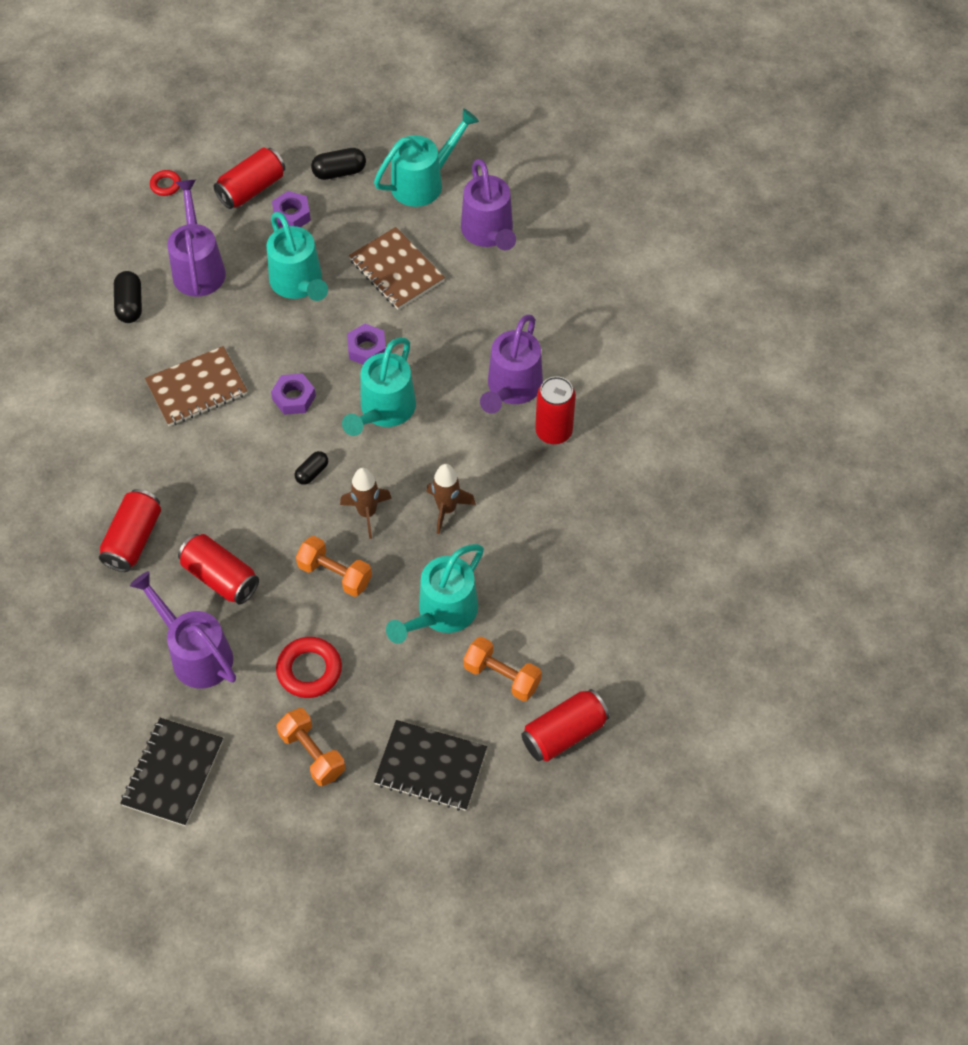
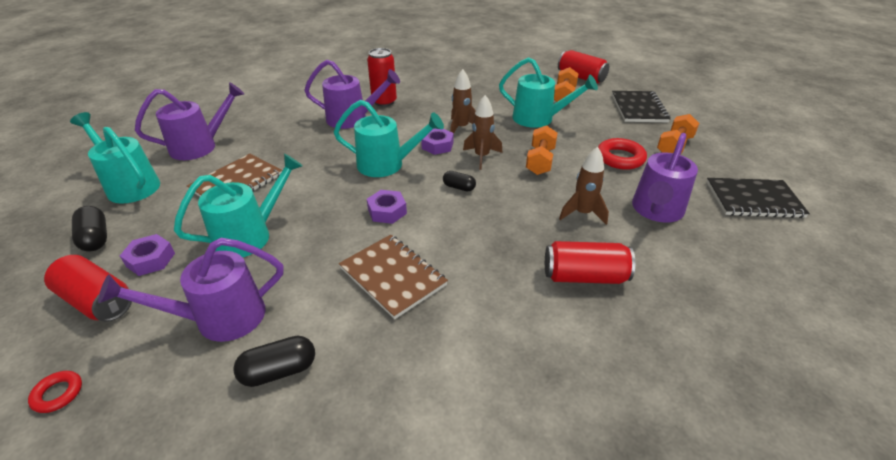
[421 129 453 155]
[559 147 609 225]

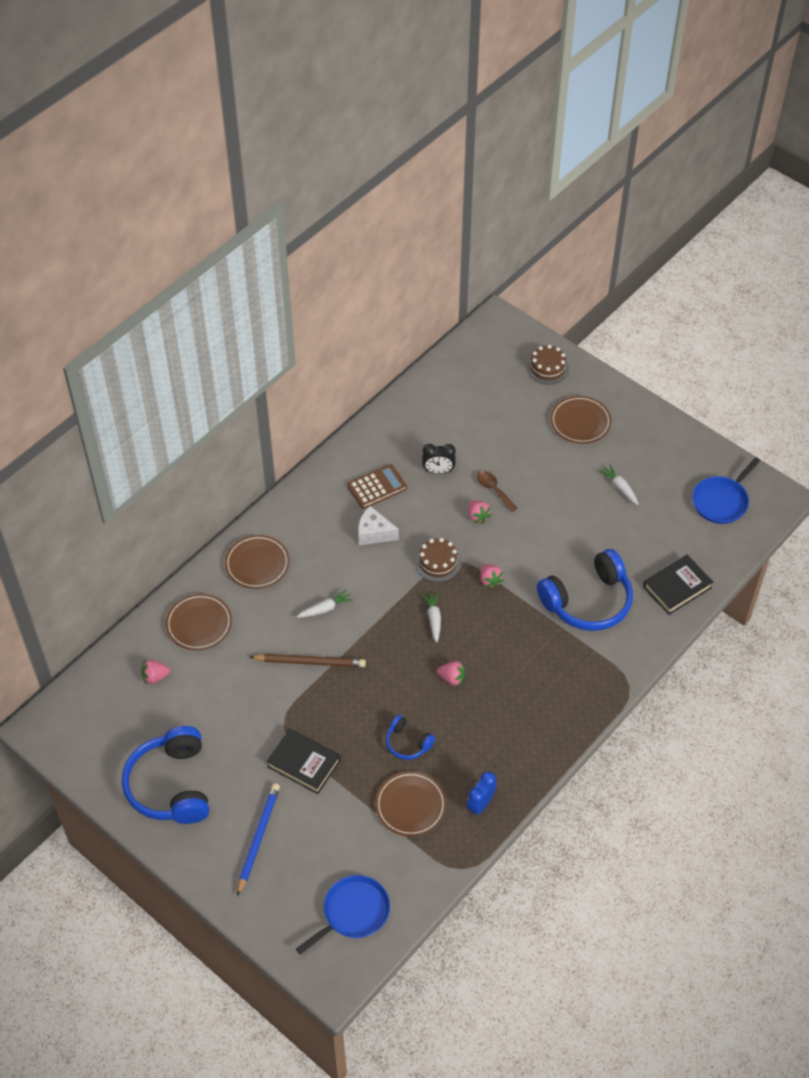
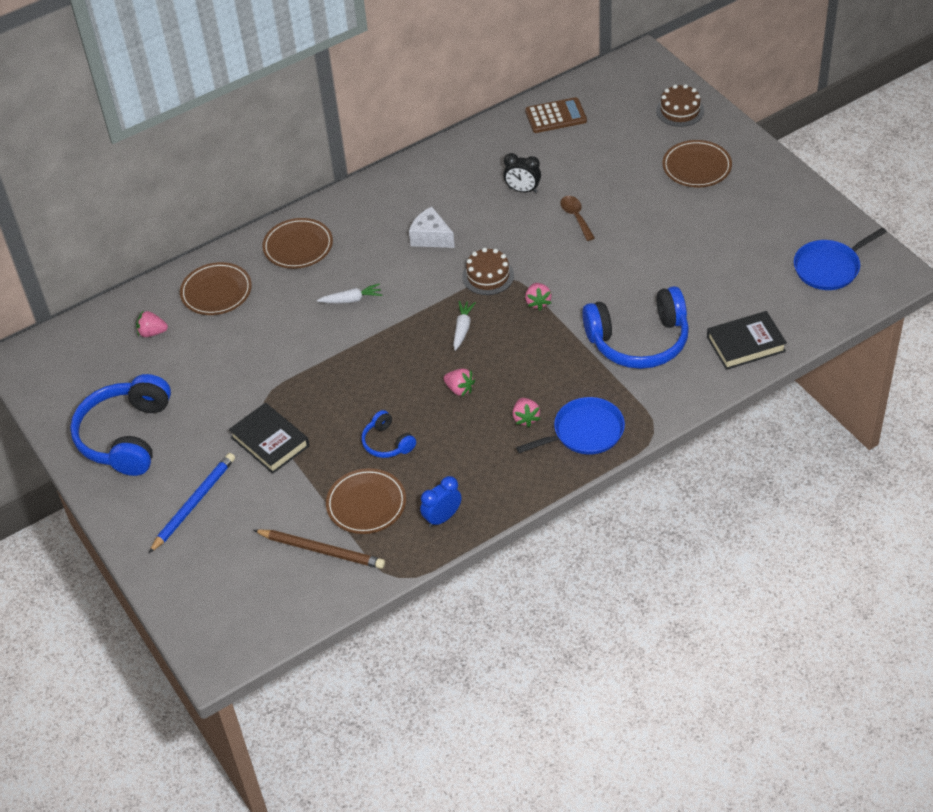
[599 464 639 505] (first image)
[253 529 385 569]
[516 397 625 455]
[525 97 587 133]
[513 398 540 427]

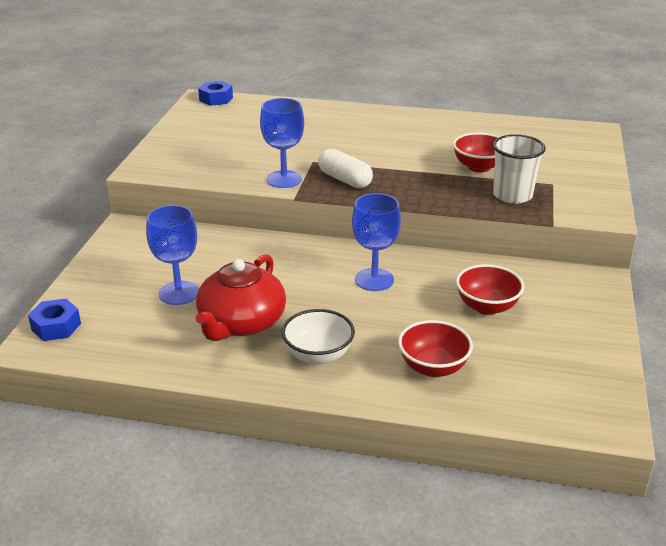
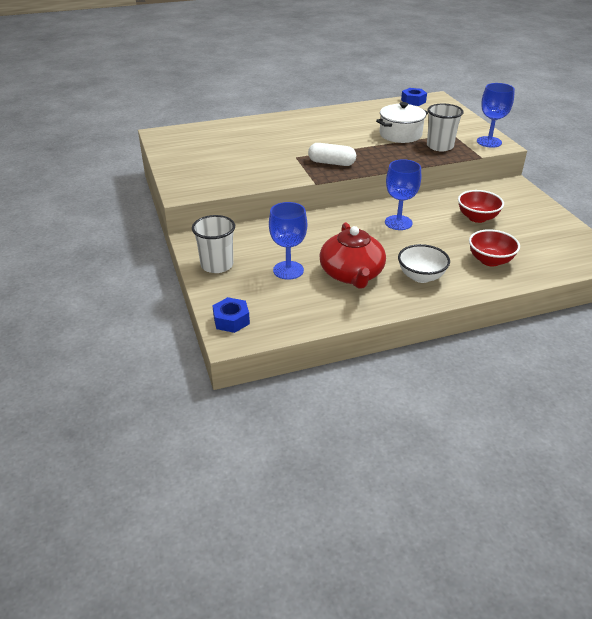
[192 215 235 273]
[401 88 427 106]
[477 83 515 148]
[376 102 428 143]

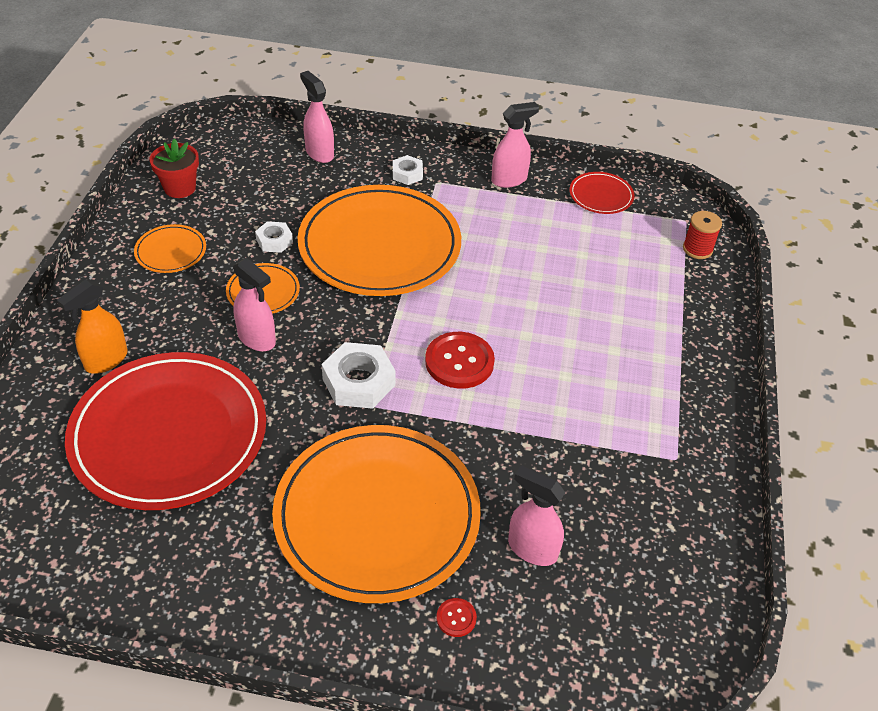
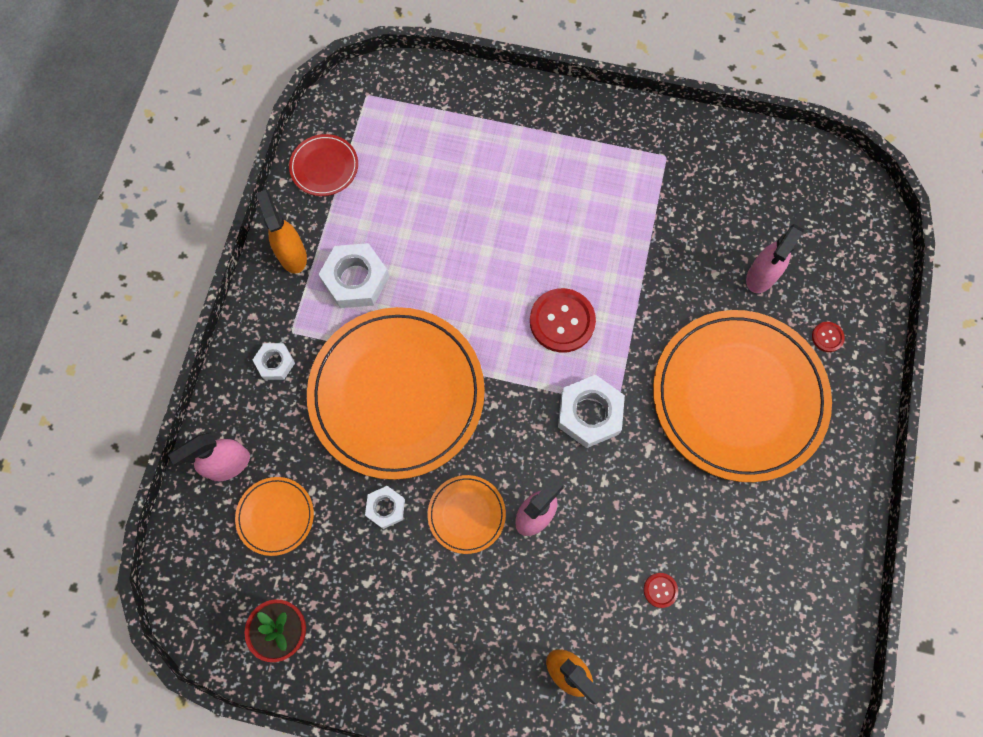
[683 211 722 259] (first image)
[318 243 389 308]
[235 477 314 556]
[644 573 678 608]
[256 190 307 274]

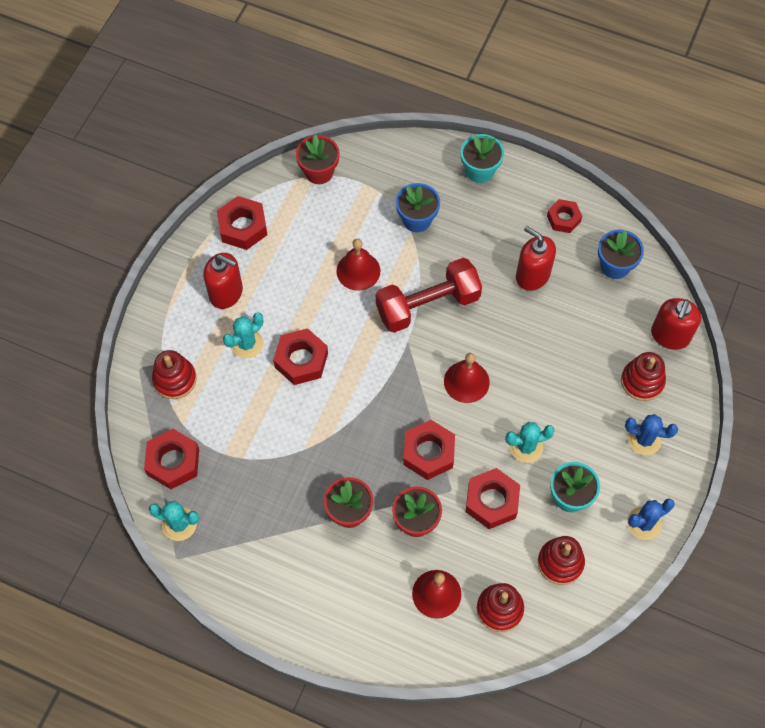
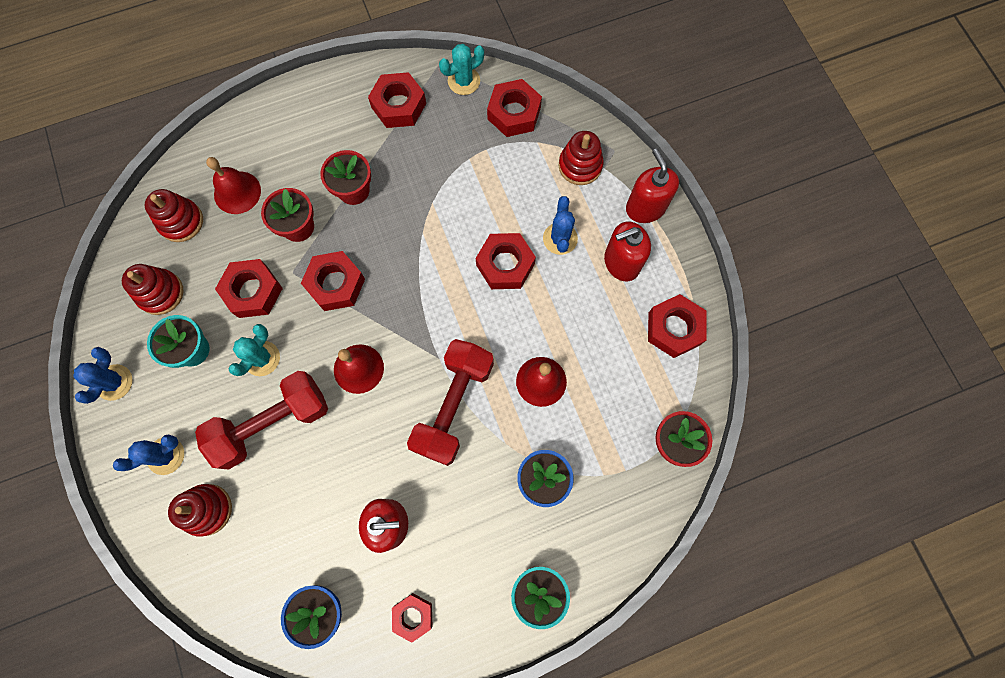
[195 371 328 469]
[368 72 426 128]
[626 149 679 223]
[543 196 578 255]

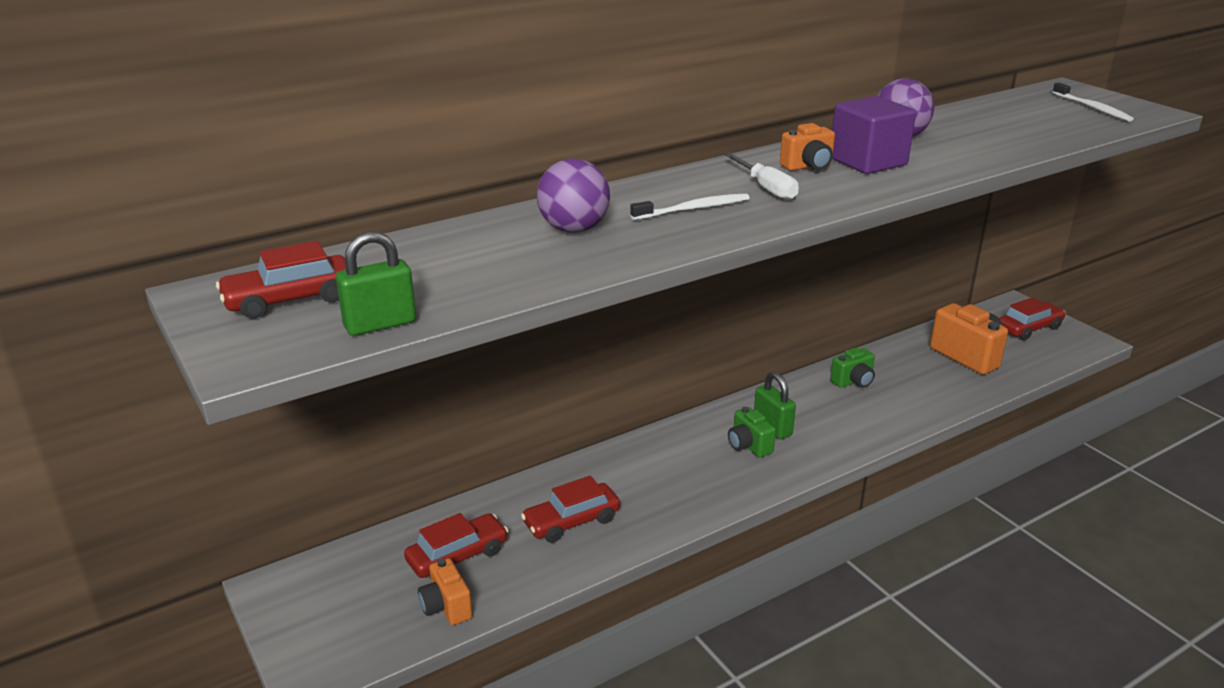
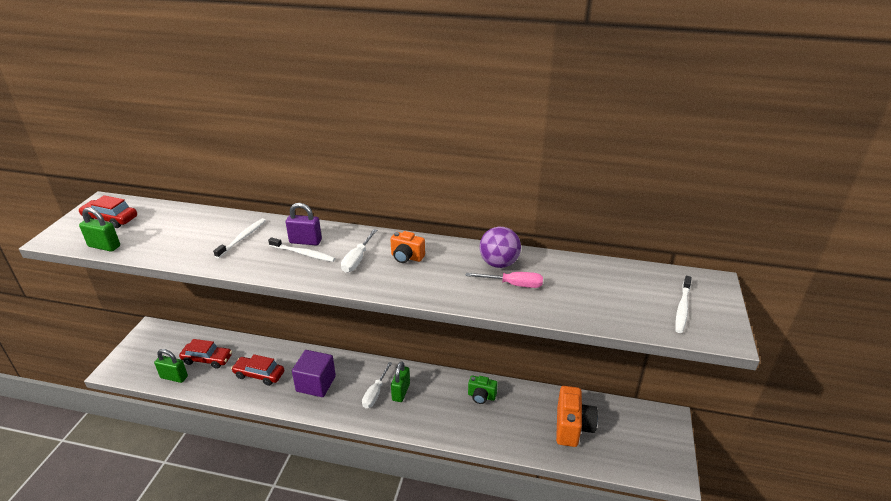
[999 297 1066 340] (first image)
[286 203 322 245]
[465 272 543 288]
[292 350 336 397]
[154 349 188 383]
[213 218 266 258]
[362 362 392 408]

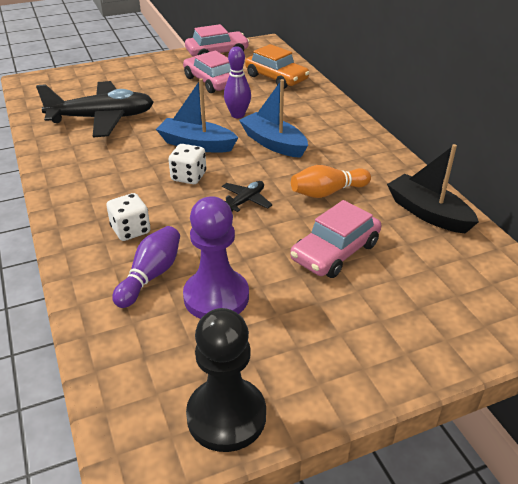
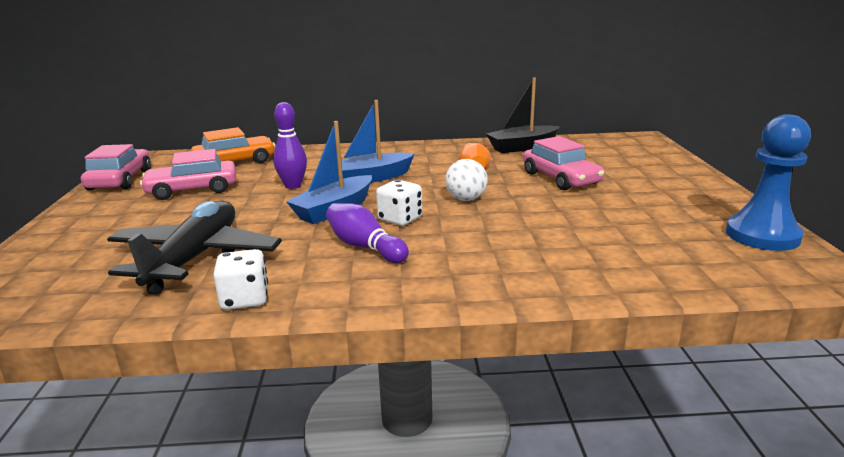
[183 196 249 319] (first image)
[213 249 268 310]
[326 203 409 263]
[445 159 488 201]
[726 114 811 251]

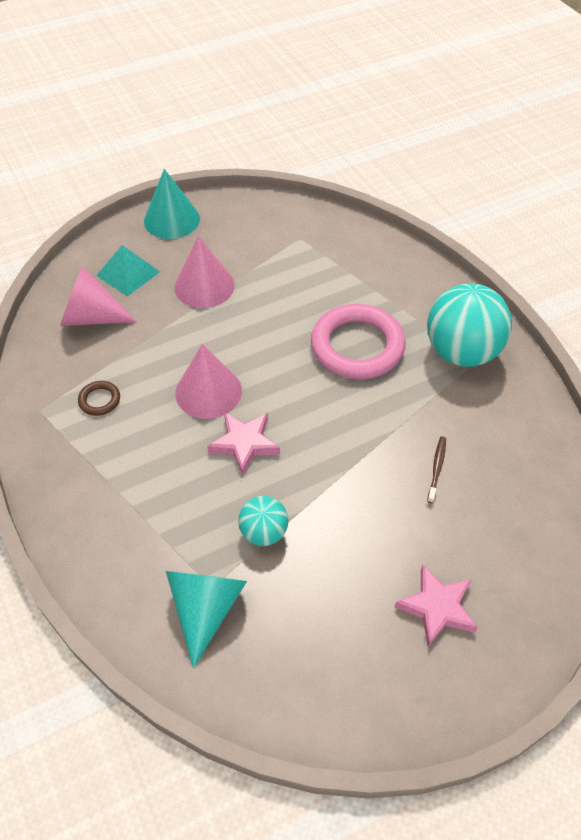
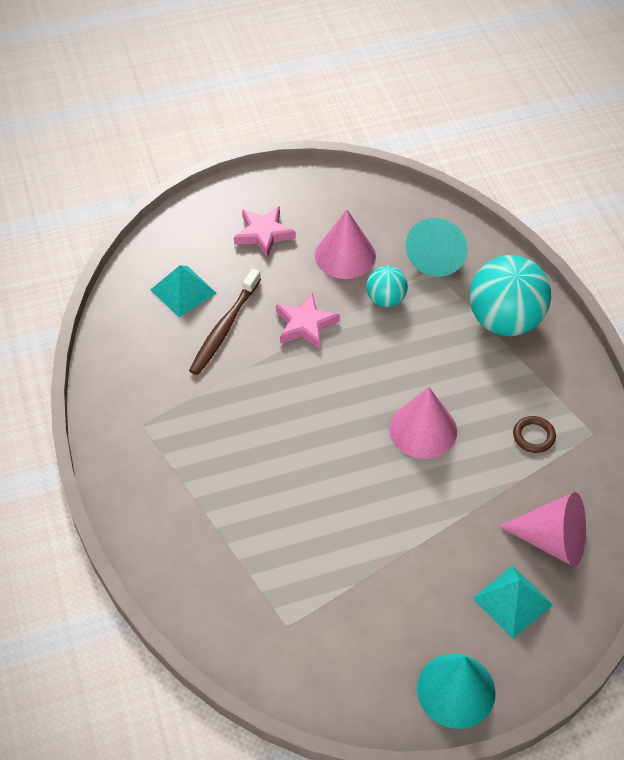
[311 304 405 379] (first image)
[150 265 216 317]
[315 209 376 279]
[276 293 340 349]
[469 255 551 336]
[189 268 261 375]

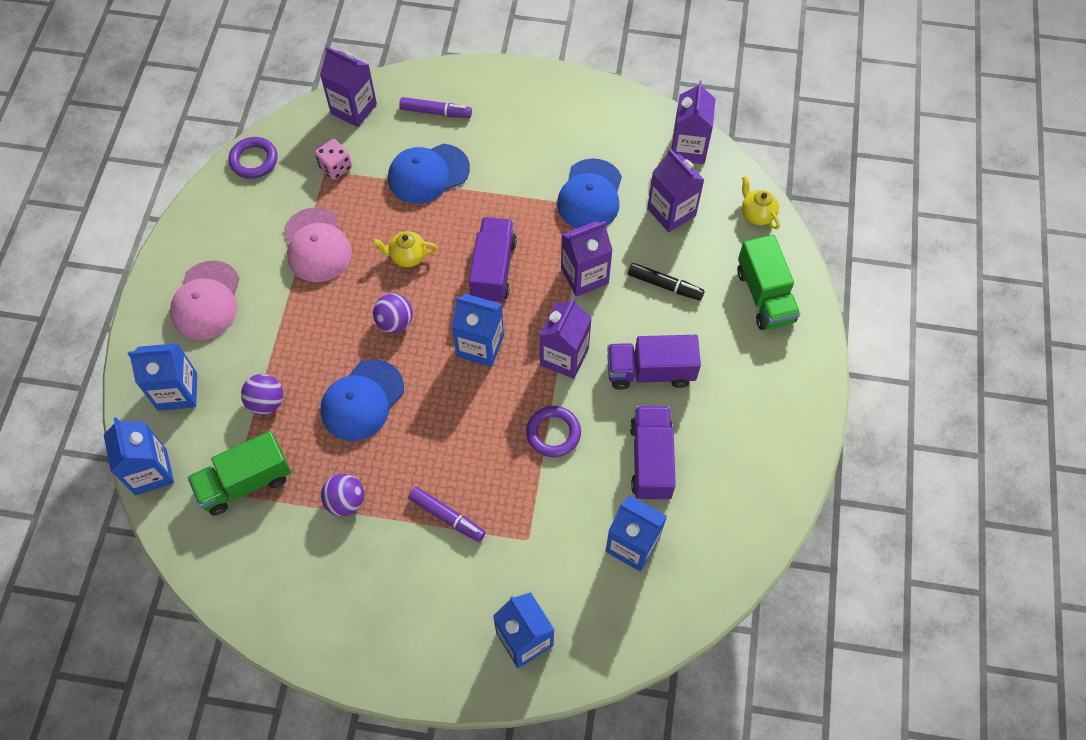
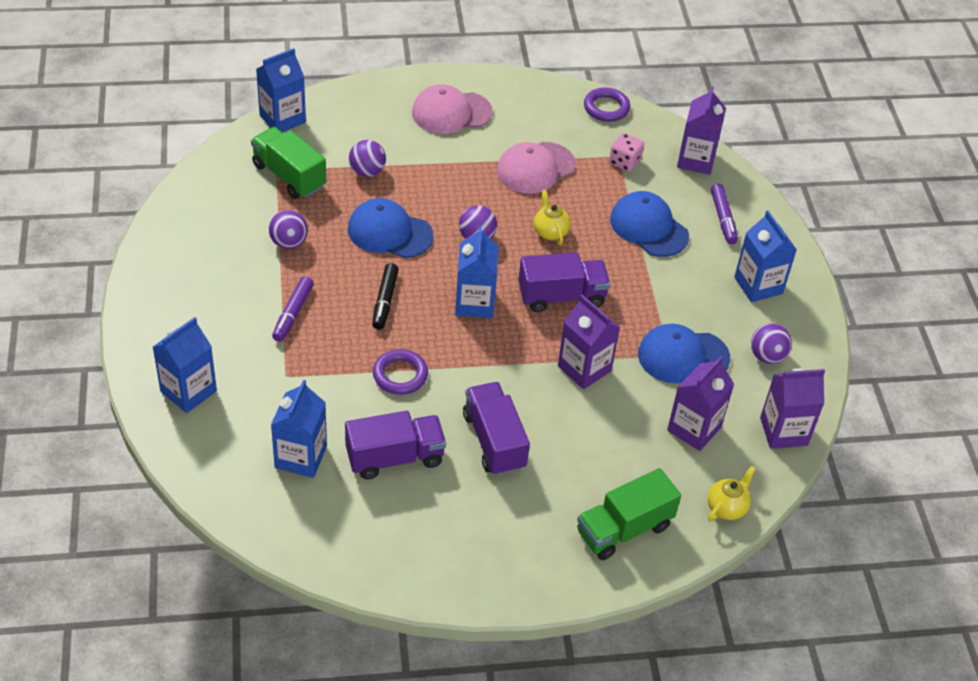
[539 297 592 379] (first image)
[751 323 792 364]
[734 211 797 302]
[372 263 399 330]

